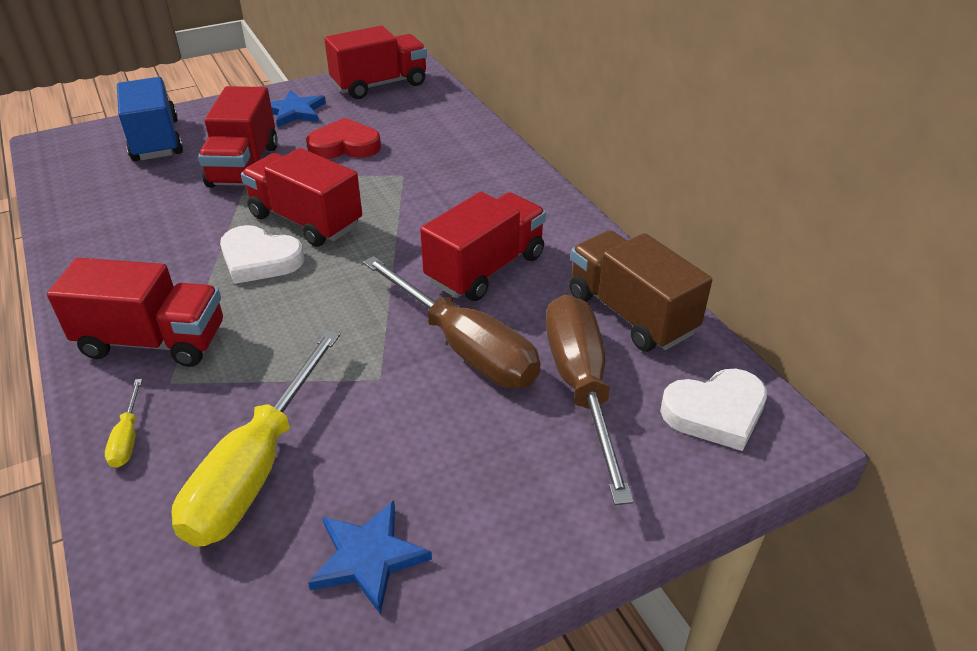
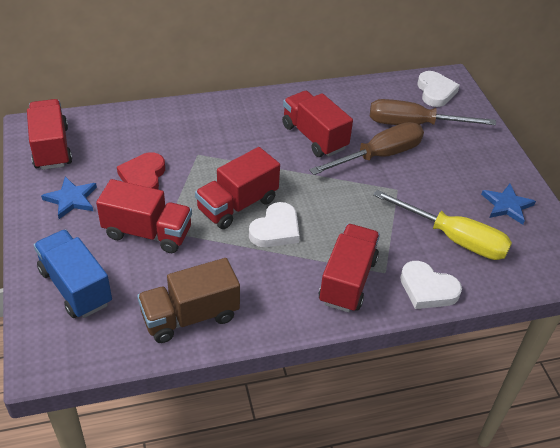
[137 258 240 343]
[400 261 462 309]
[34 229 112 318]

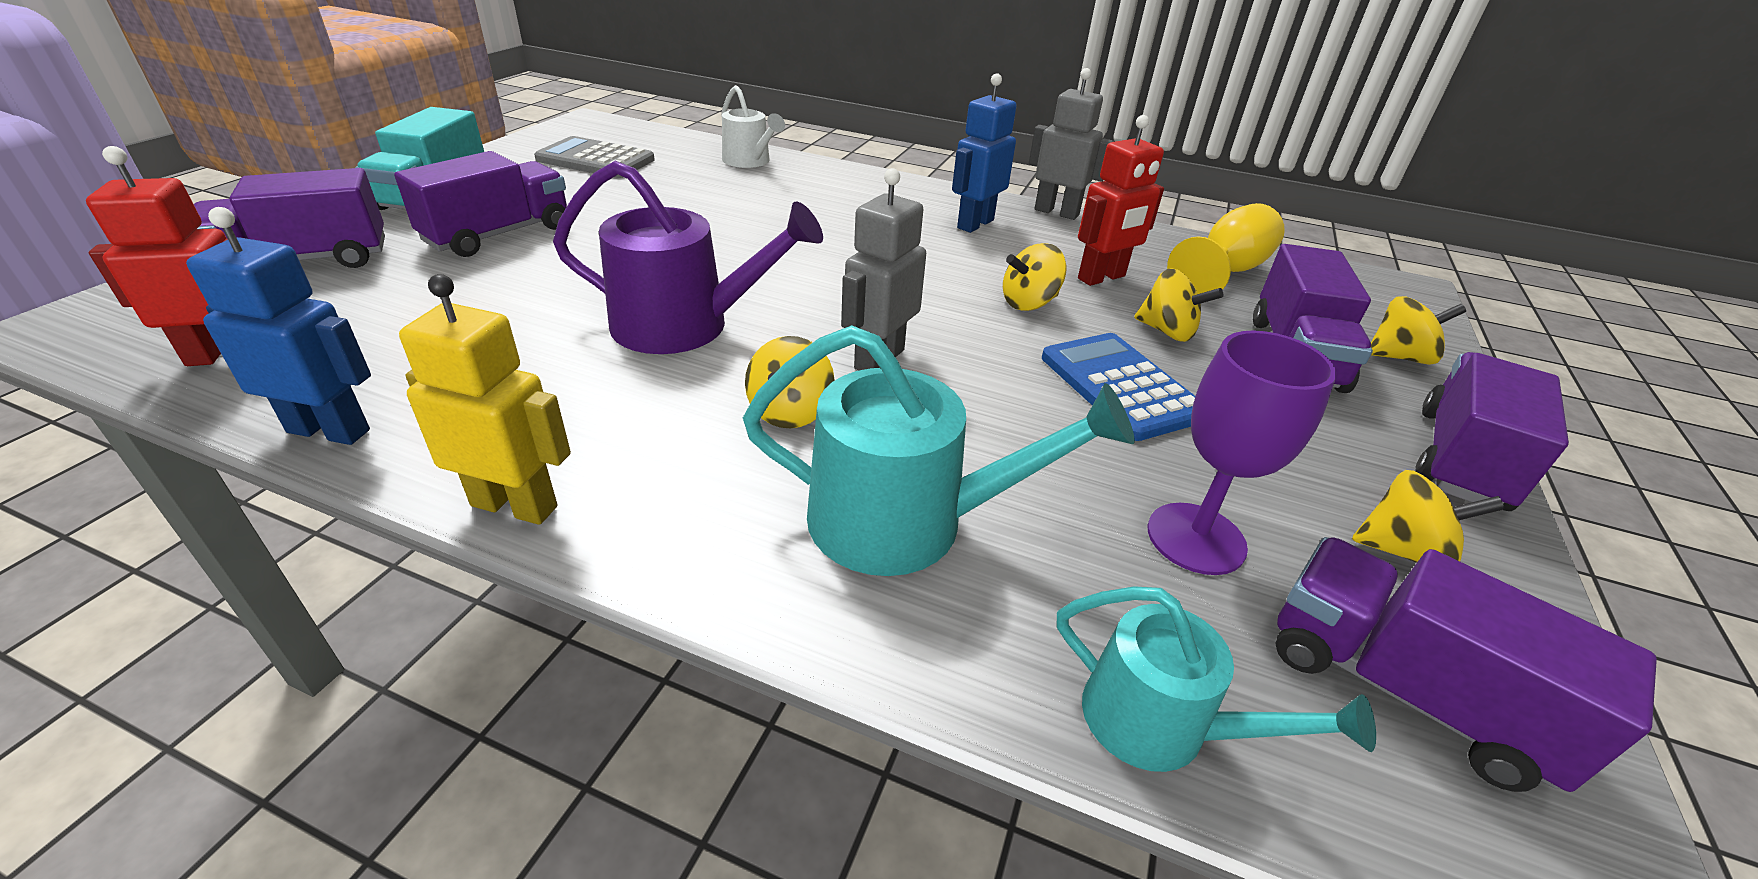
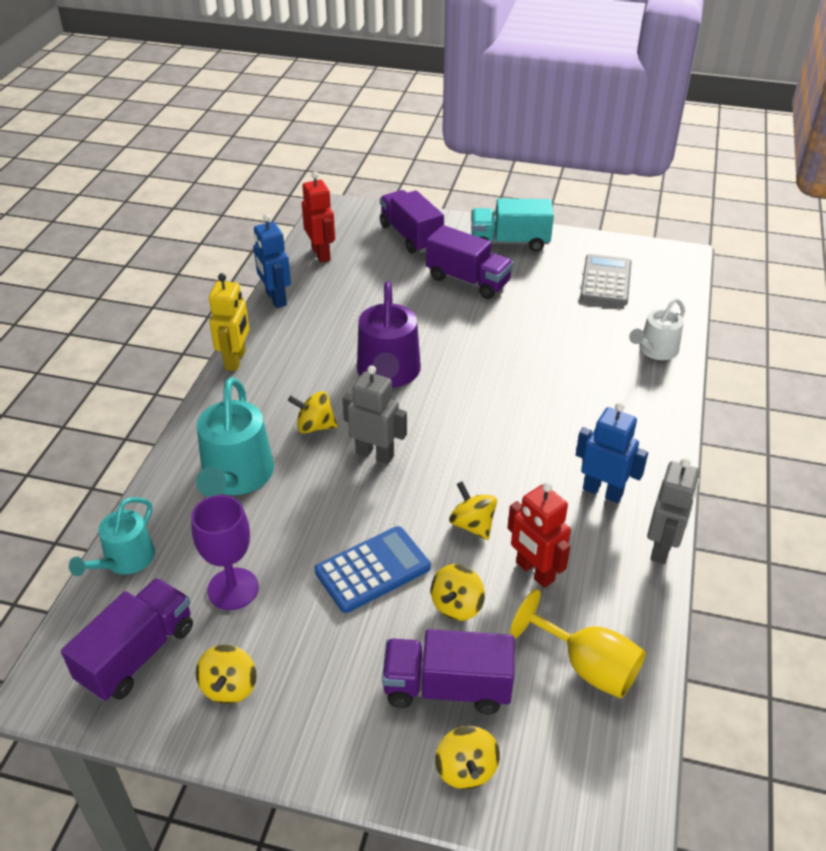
[1415 352 1569 511] (first image)
[253 214 291 308]

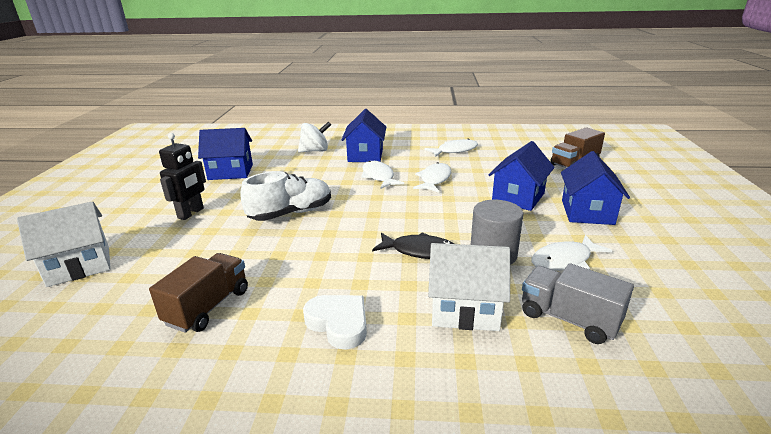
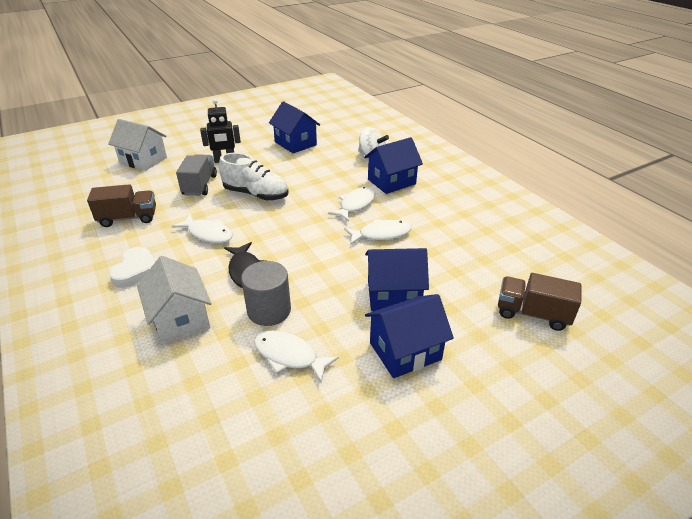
[172 214 233 243]
[176 154 217 196]

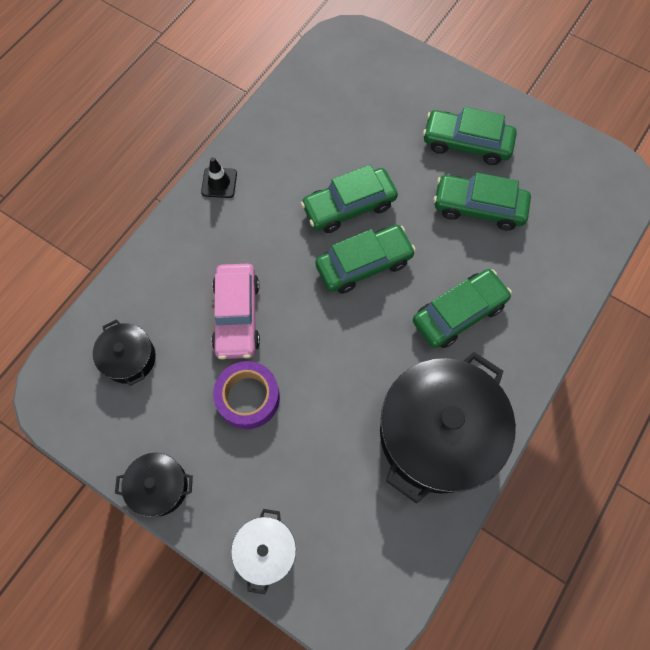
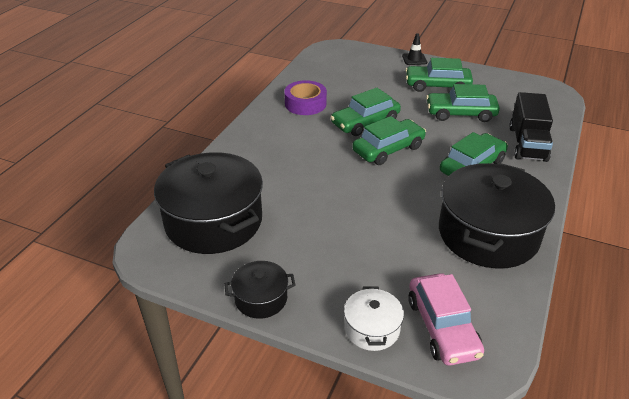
[509 92 553 162]
[402 33 427 65]
[408 273 484 366]
[284 80 327 115]
[154 152 263 254]

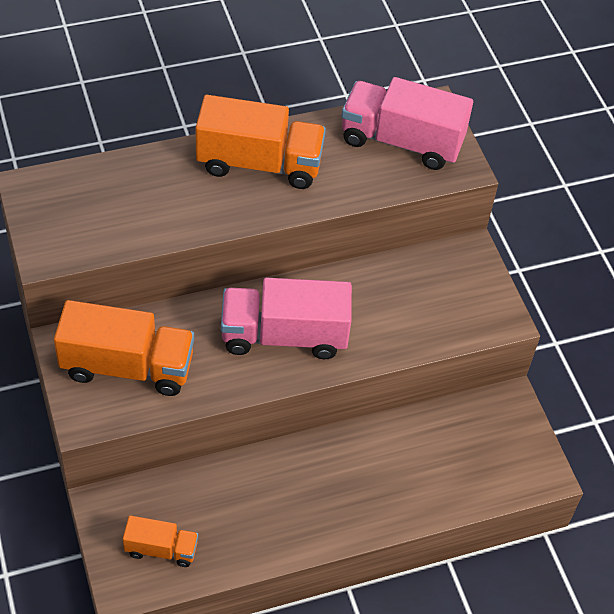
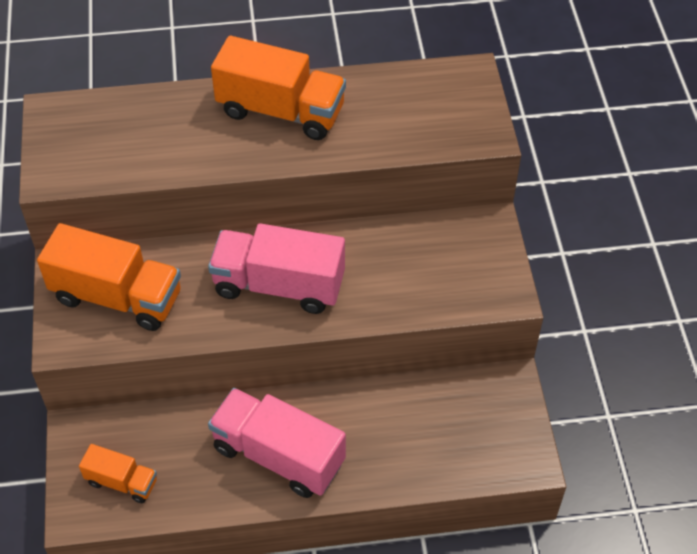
[208 388 346 498]

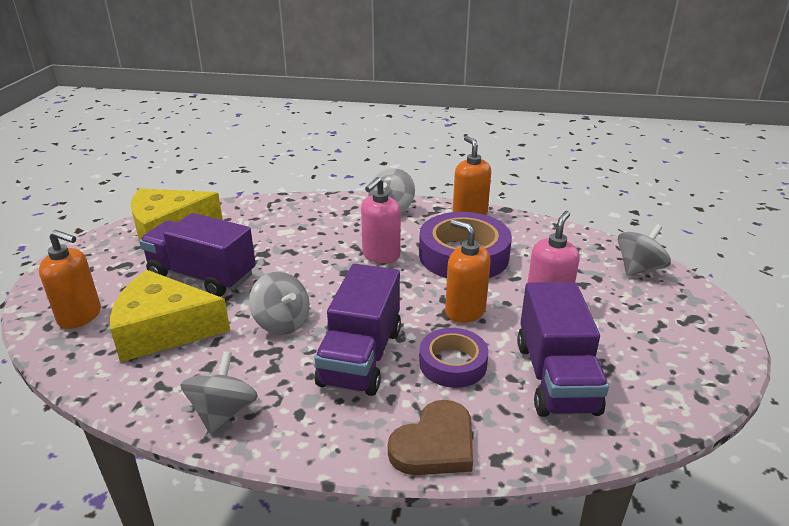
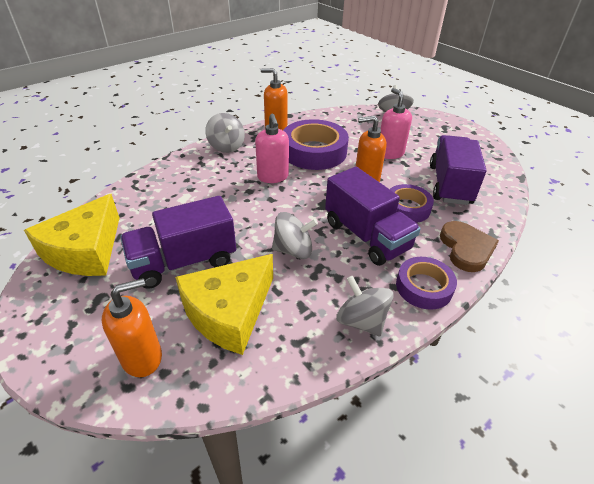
[396 257 457 310]
[430 135 487 205]

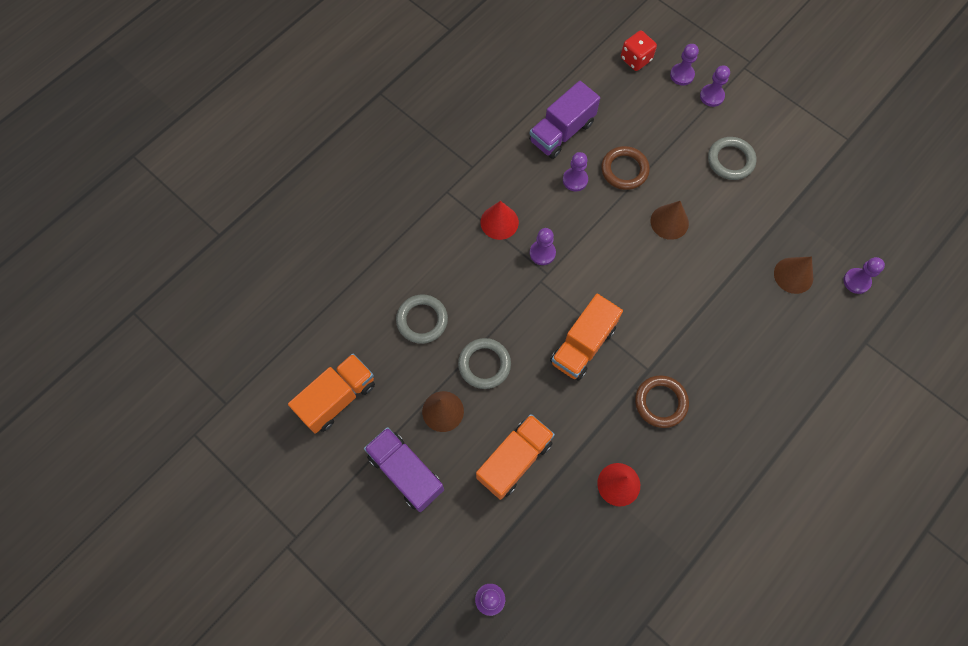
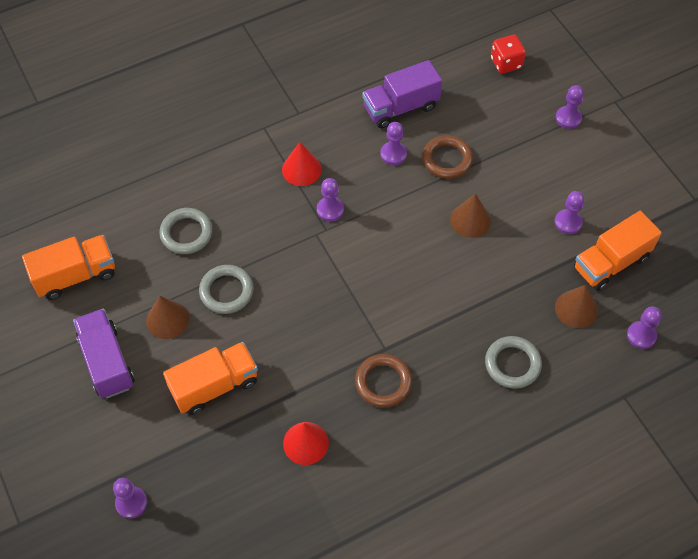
[574 211 661 291]
[554 191 584 234]
[485 336 542 389]

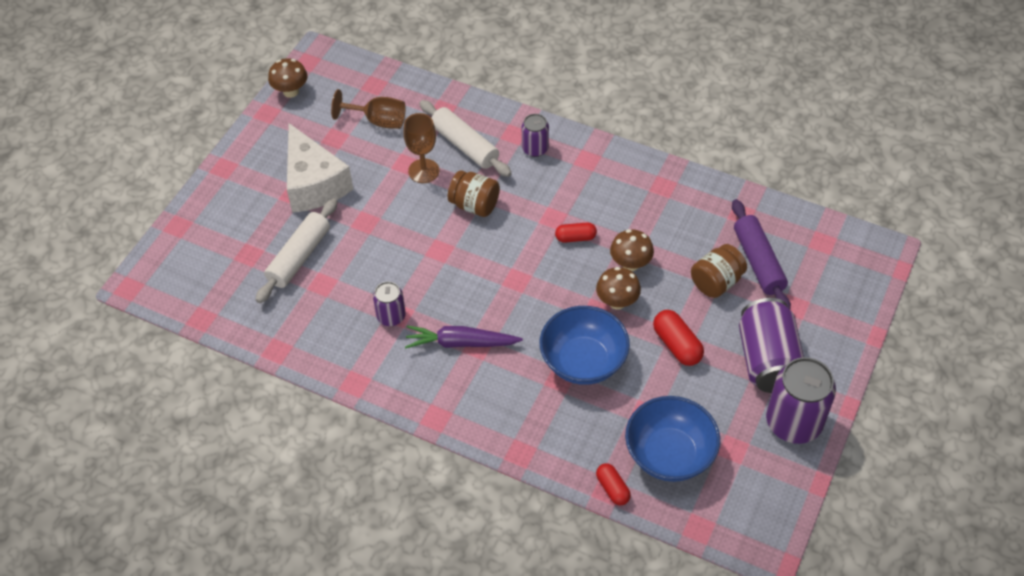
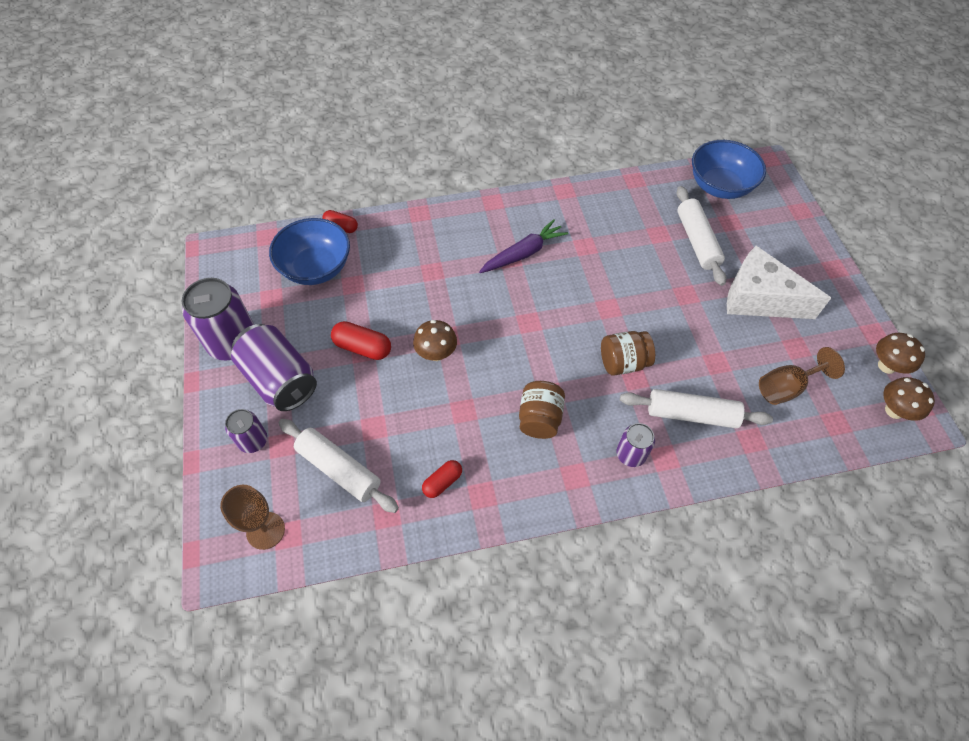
[225 409 267 453]
[220 485 285 550]
[692 140 766 199]
[422 460 462 498]
[883 377 935 421]
[519 381 565 439]
[279 419 399 513]

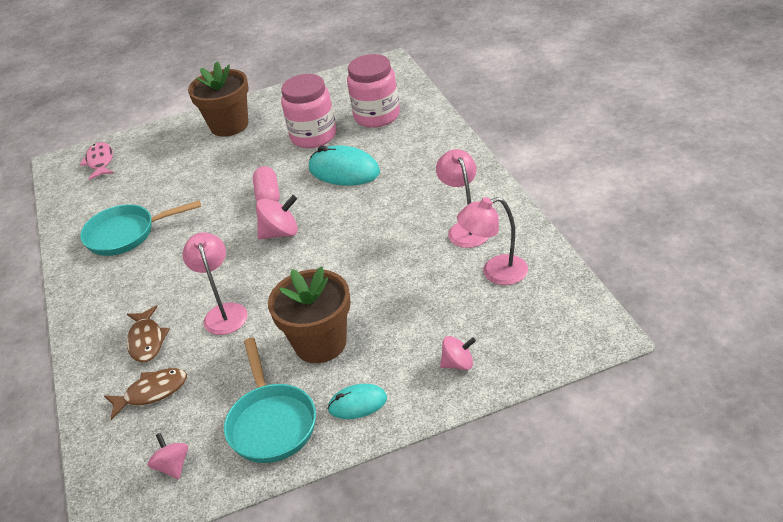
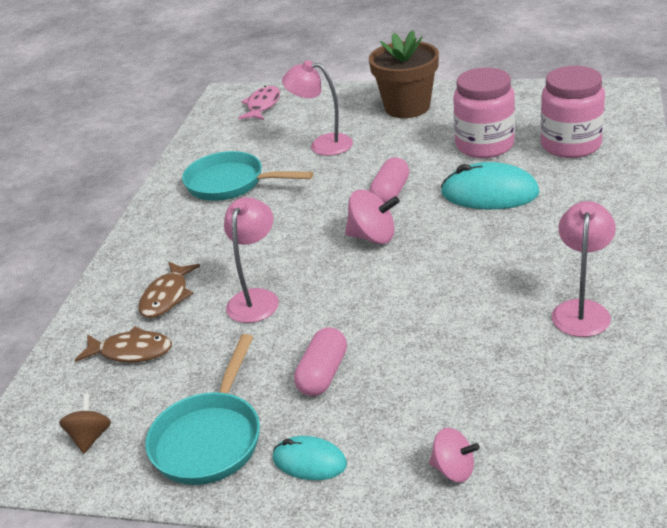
[282 60 353 156]
[294 327 347 396]
[59 394 111 453]
[441 162 540 209]

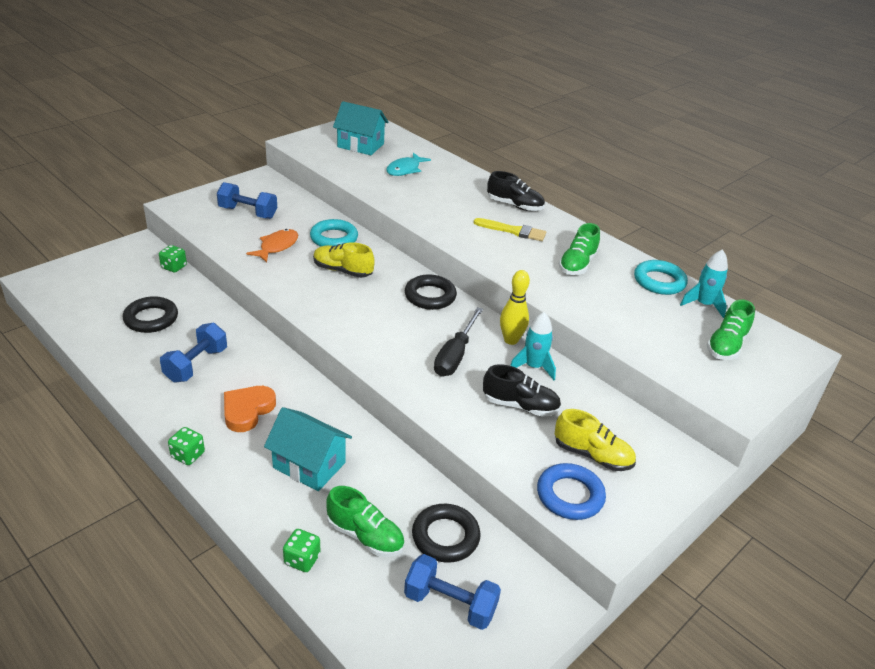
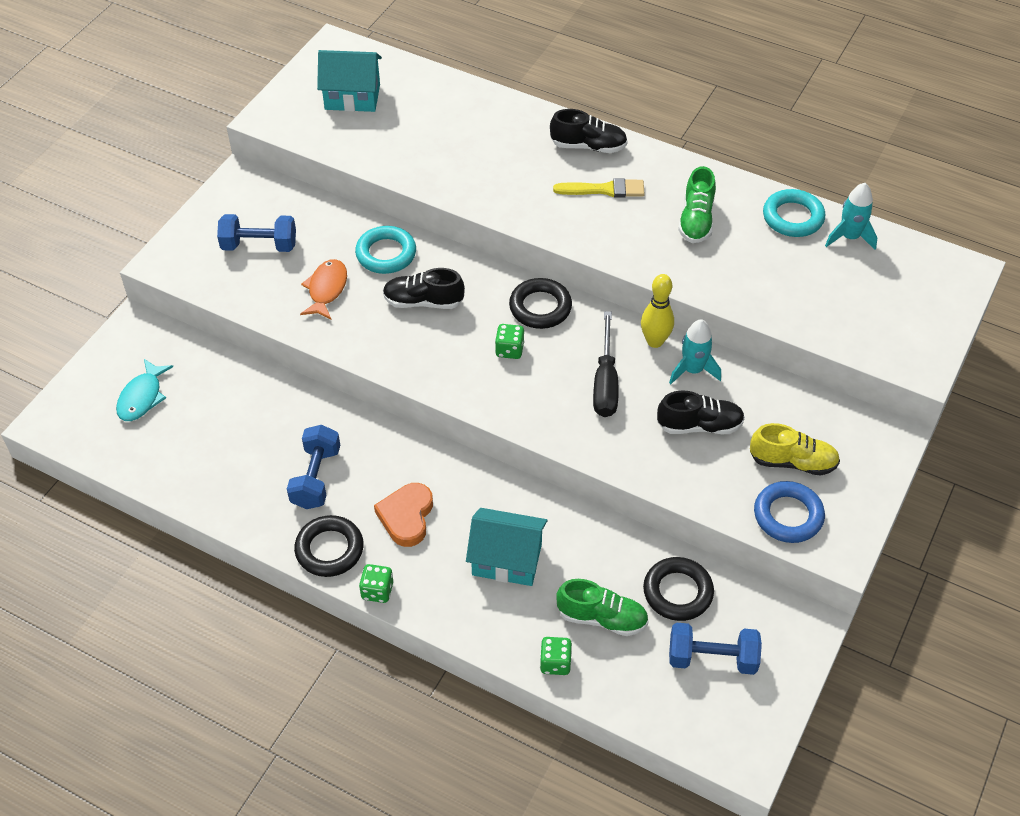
[707 300 755 360] (first image)
[294 515 364 577]
[495 324 524 359]
[116 359 173 421]
[383 268 465 309]

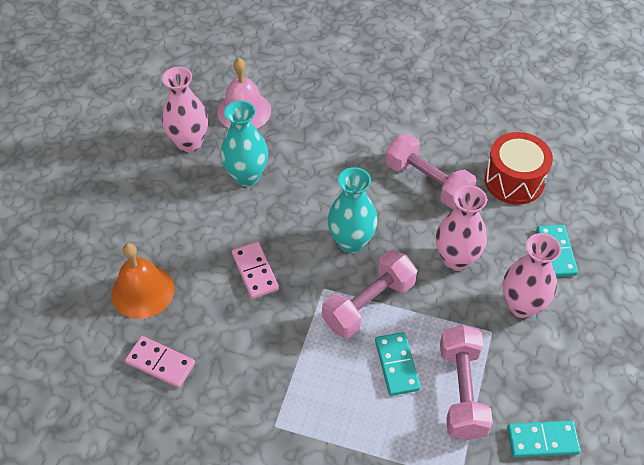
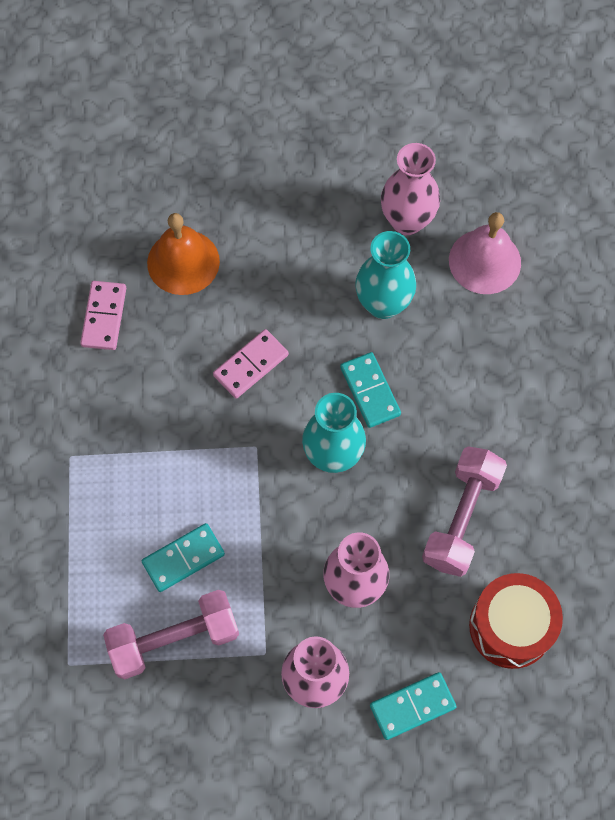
[322 250 417 338] (first image)
[340 352 401 428]

